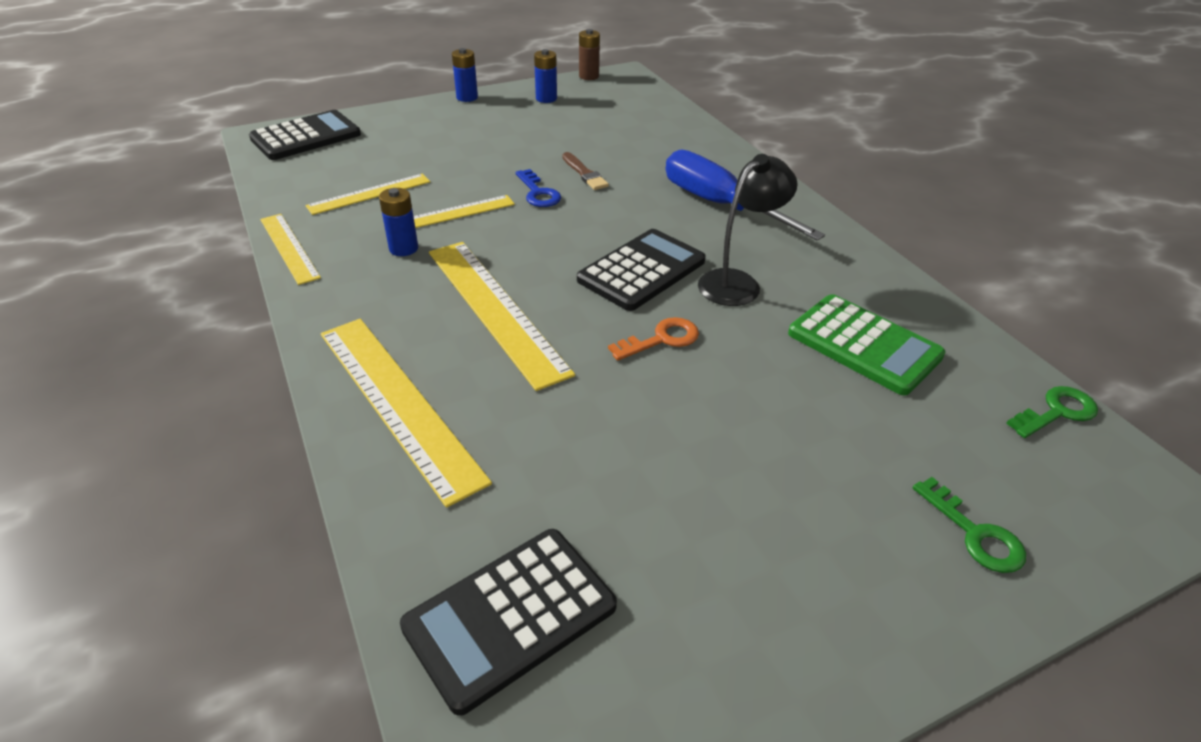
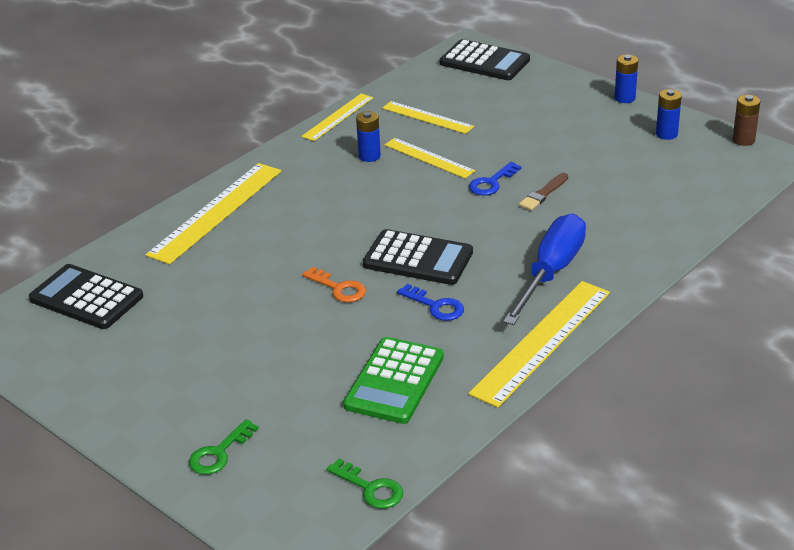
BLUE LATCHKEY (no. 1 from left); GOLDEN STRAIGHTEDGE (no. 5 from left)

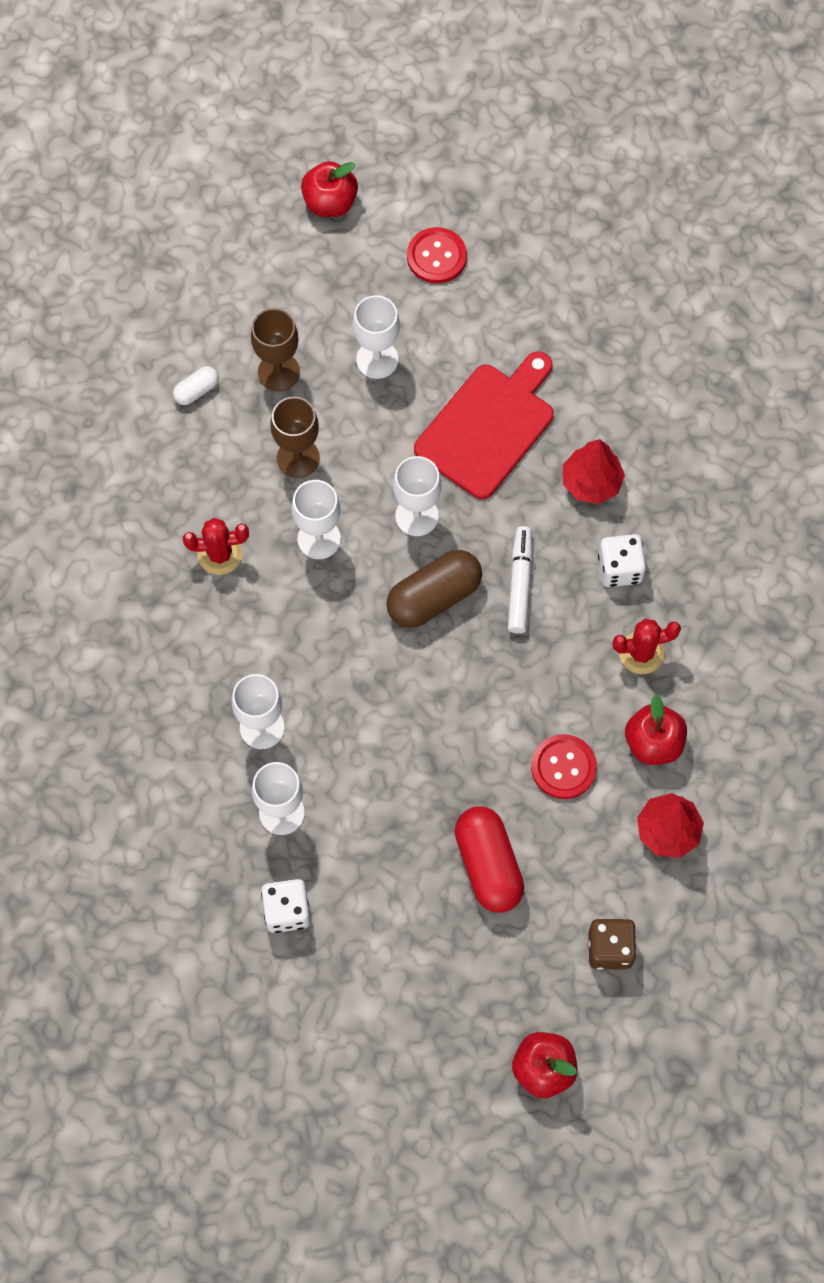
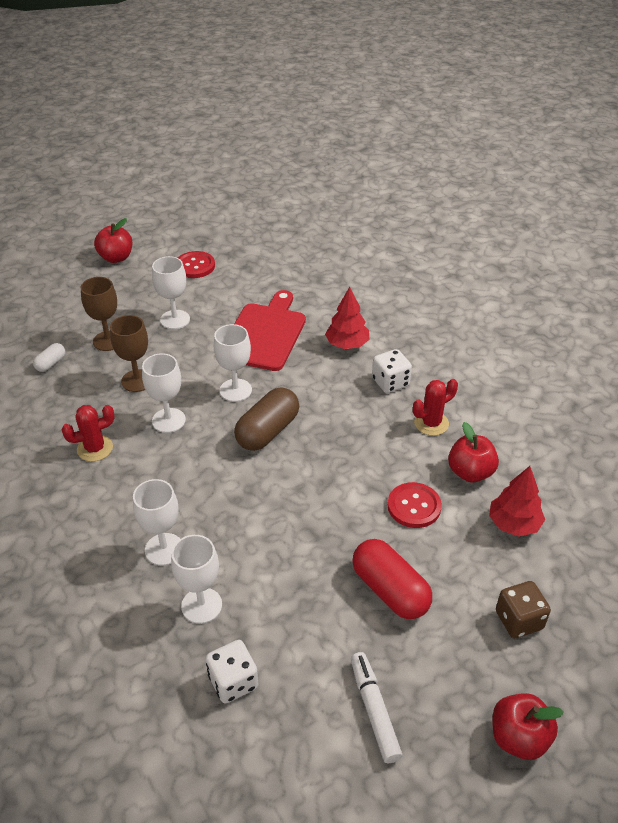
PURE WHITE FELT PEN

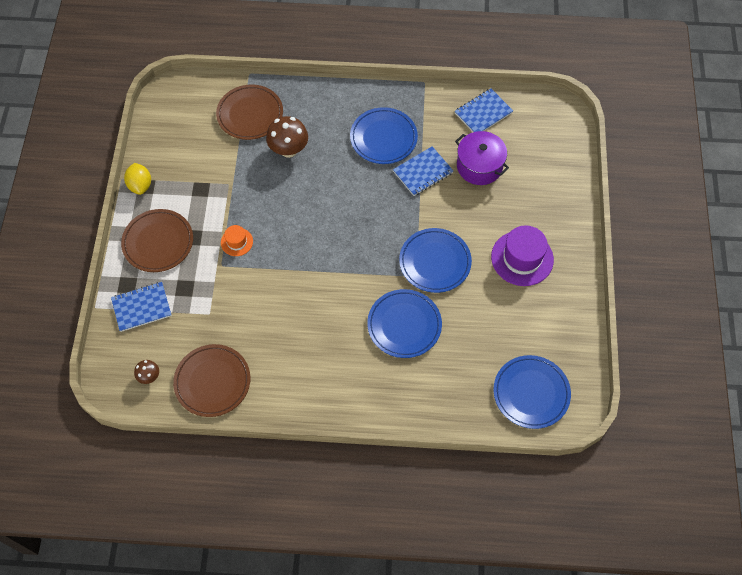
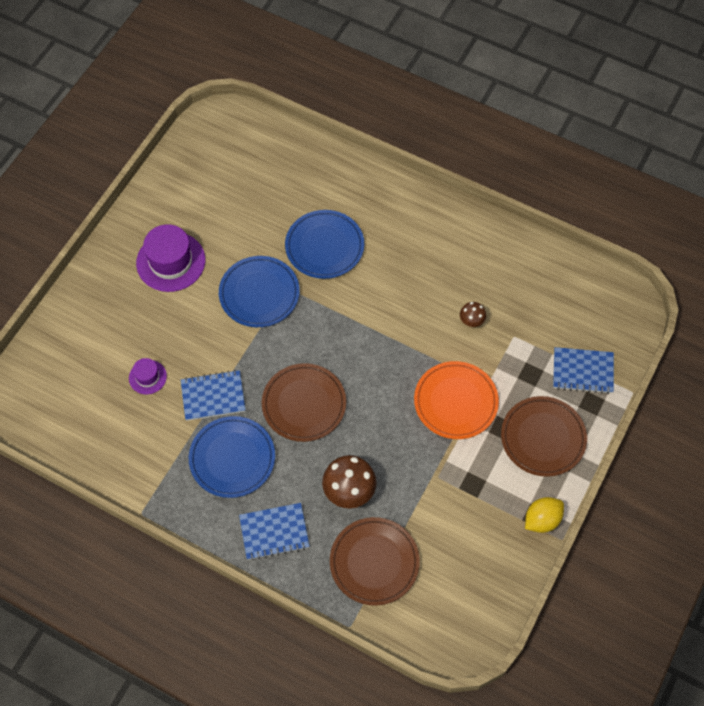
BLUE EXERCISE BOOK (no. 2 from left); ROYAL PURPLE TOP HAT (no. 1 from left); GOLDEN CITRUS FRUIT; ORANGE-COLOURED FLAT DISH; RUSSET FLAT DISH (no. 1 from left); BLUE FLAT DISH (no. 4 from left in the first image); RUSSET TOADSTOOL (no. 2 from left)

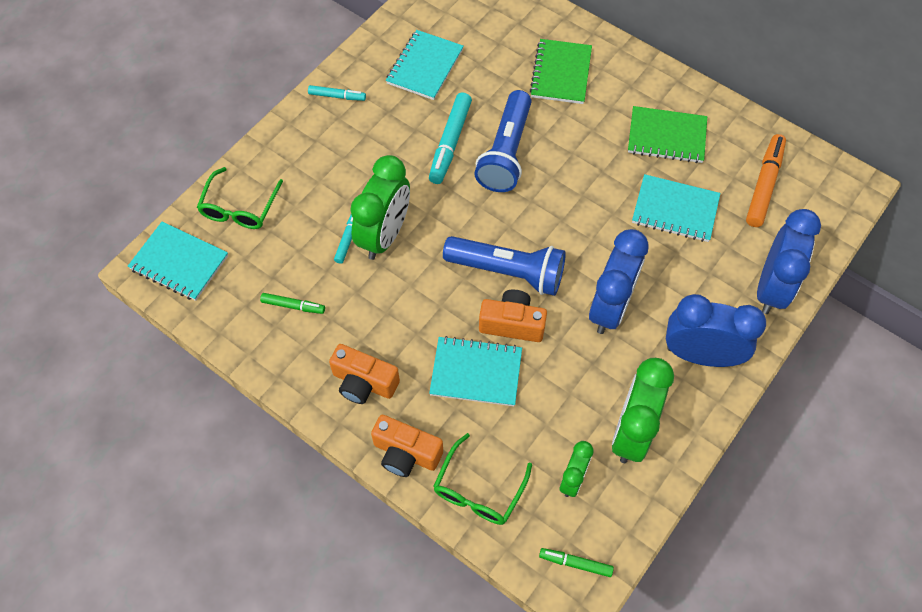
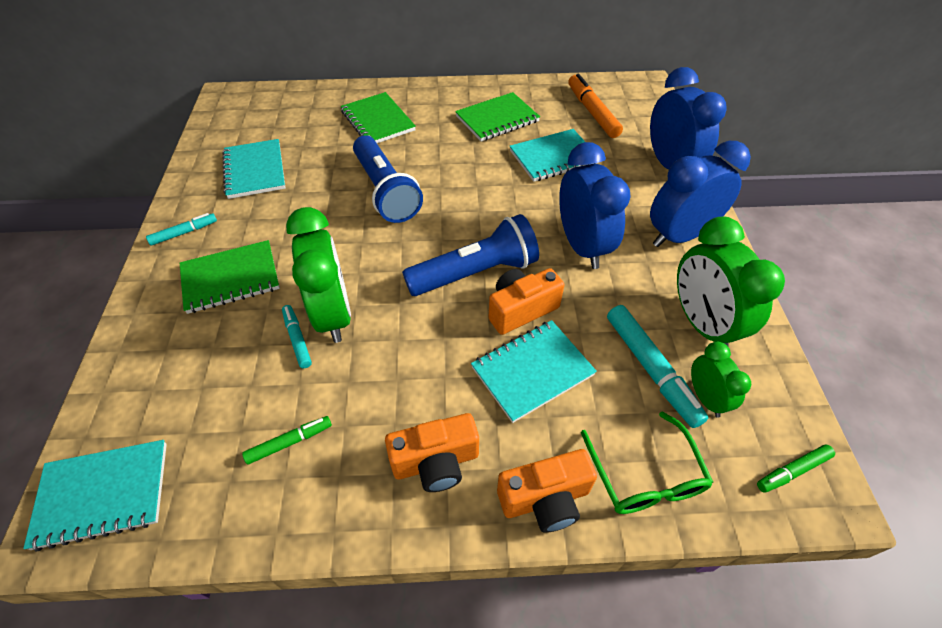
AQUA FELT PEN (no. 3 from left); EMERALD GLASSES (no. 1 from left in the first image); EMERALD EXERCISE BOOK (no. 1 from left)

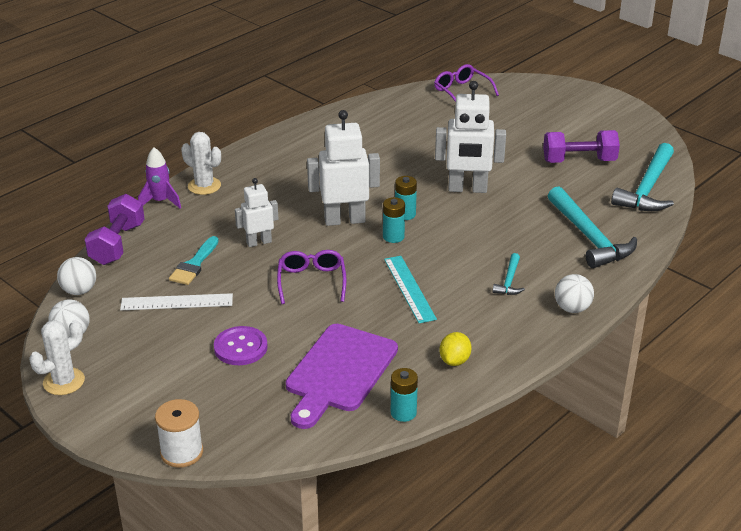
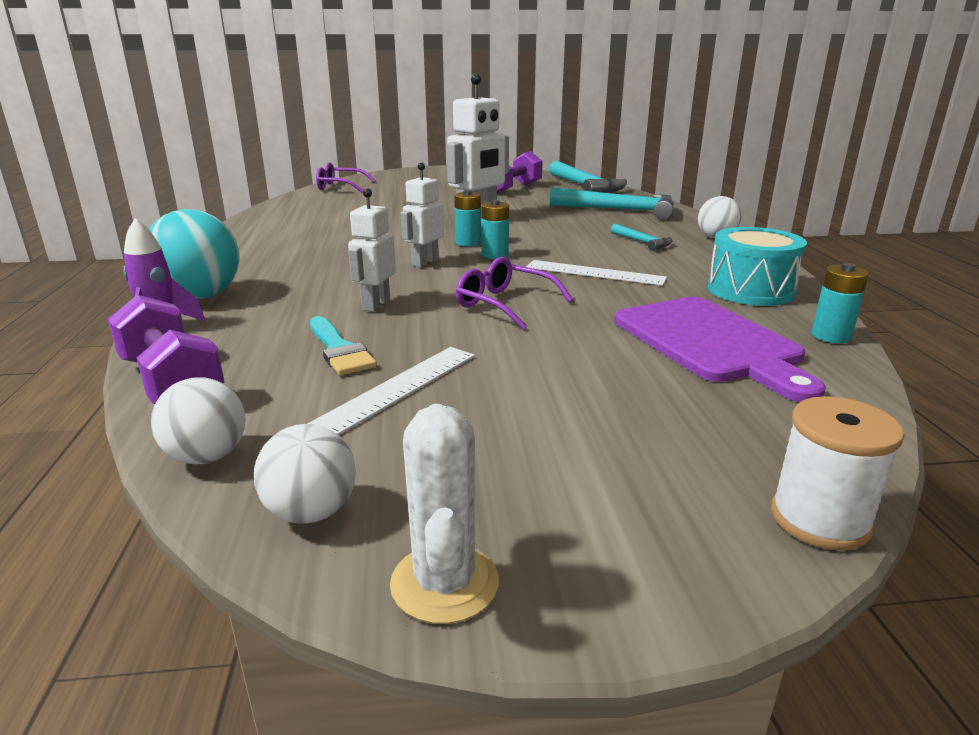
PURE WHITE ROBOT FIGURE (no. 2 from left); AQUA PLAY BALL; PURE WHITE STRAIGHTEDGE (no. 2 from left); ROYAL PURPLE BUTTON; AQUA TOY DRUM

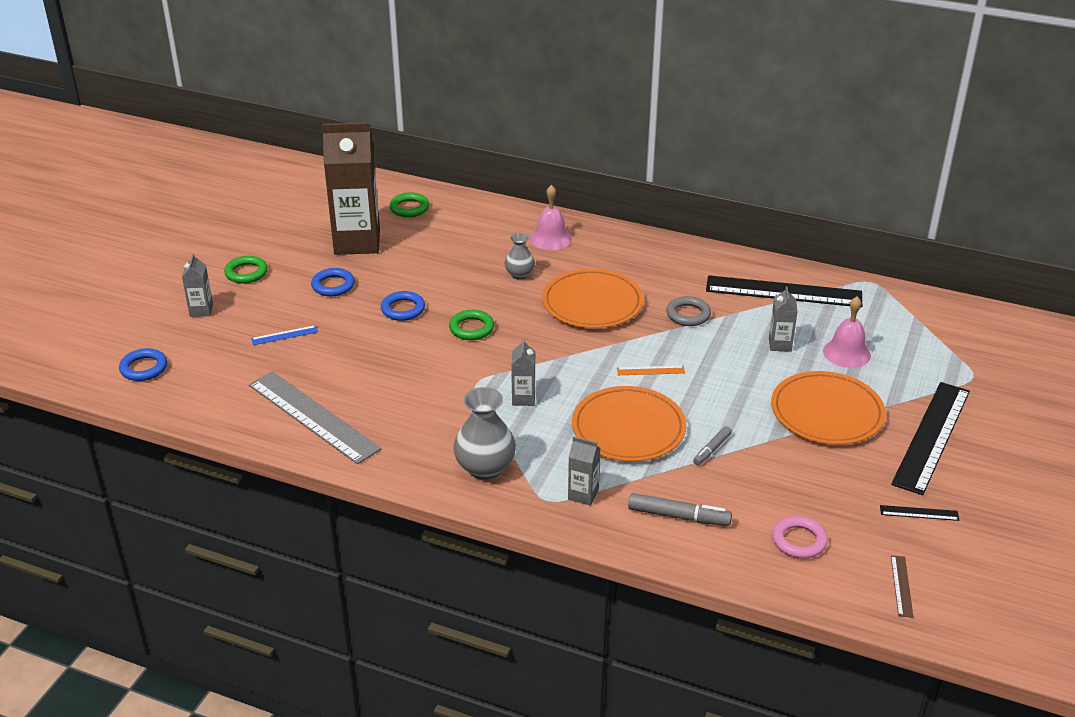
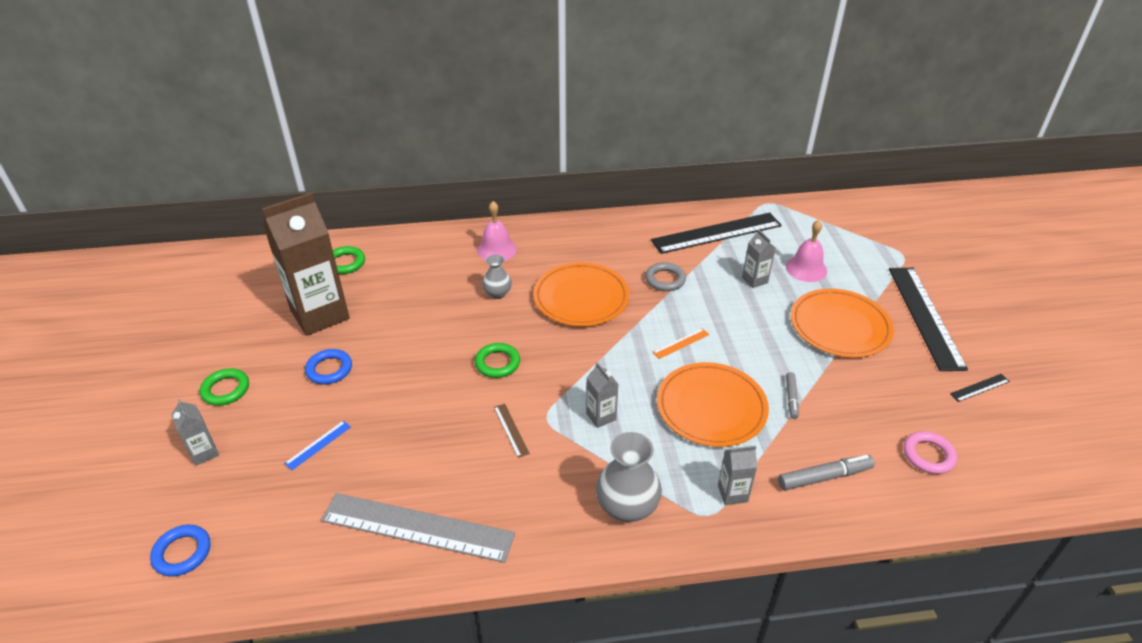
BLUE TORUS (no. 3 from left in the first image); RUSSET STRAIGHTEDGE

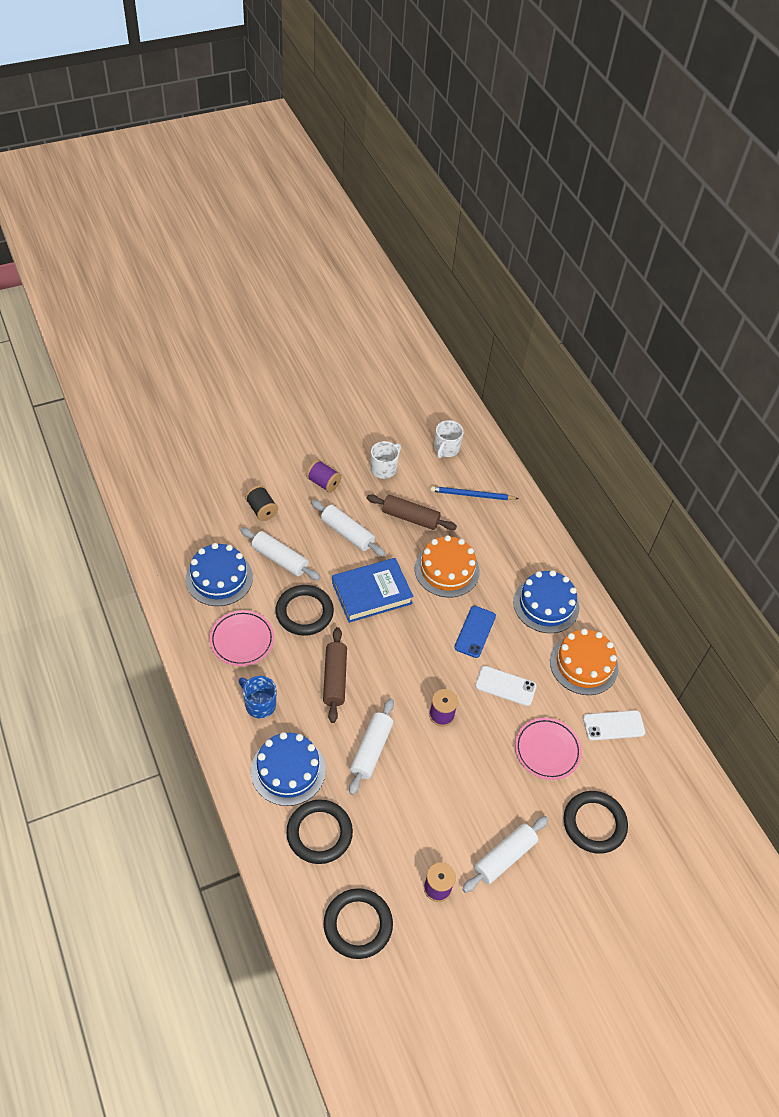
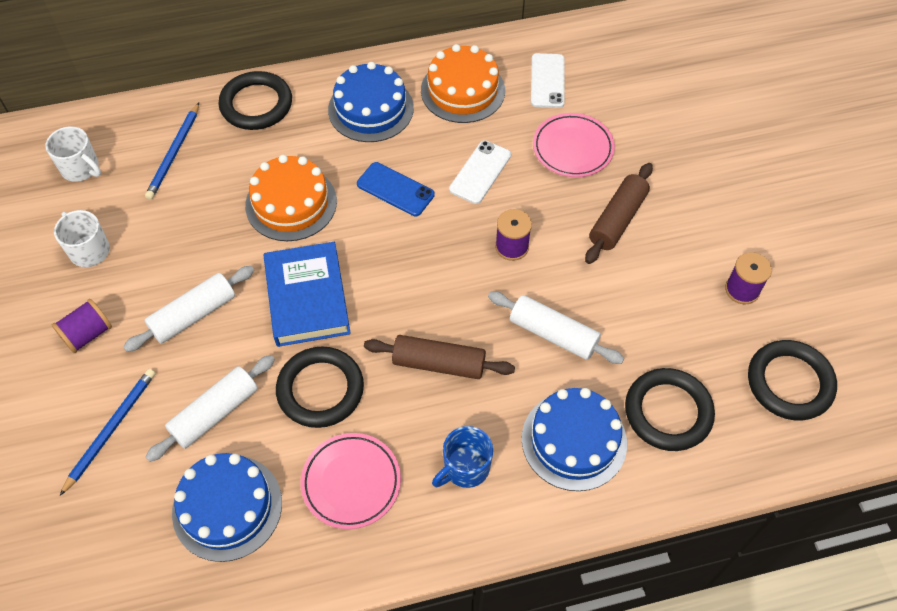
BLUE PENCIL (no. 1 from left); RUSSET PASTRY ROLLER (no. 2 from left); BLACK TORUS (no. 1 from left); PURE WHITE PASTRY ROLLER (no. 4 from left in the first image)

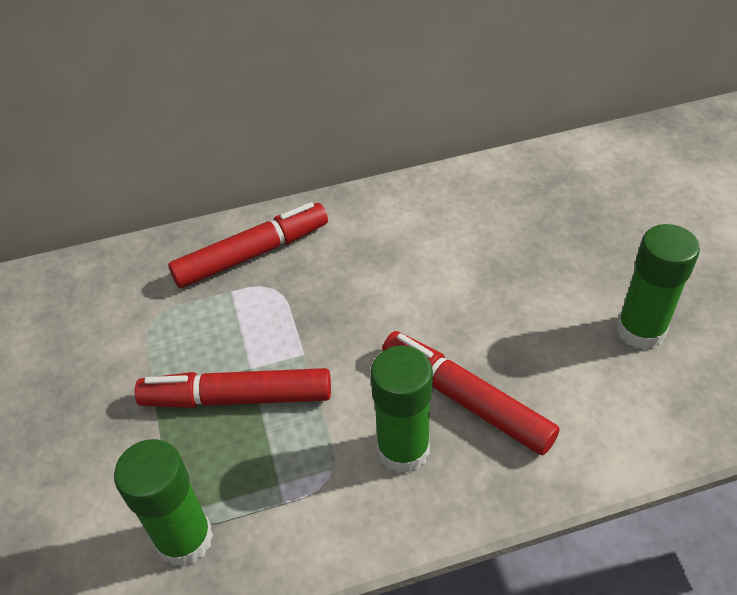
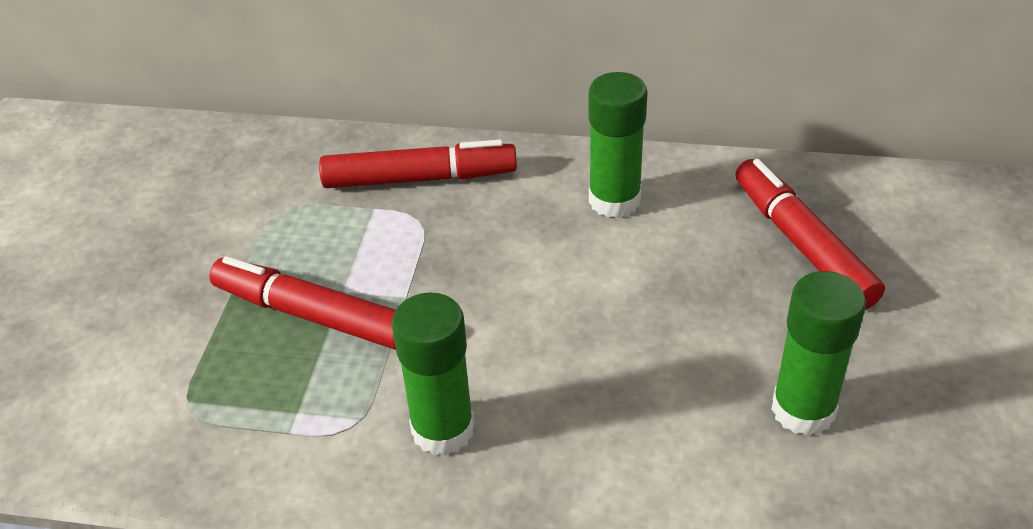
RED FELT PEN (no. 3 from left); EMERALD GLUE (no. 2 from left)

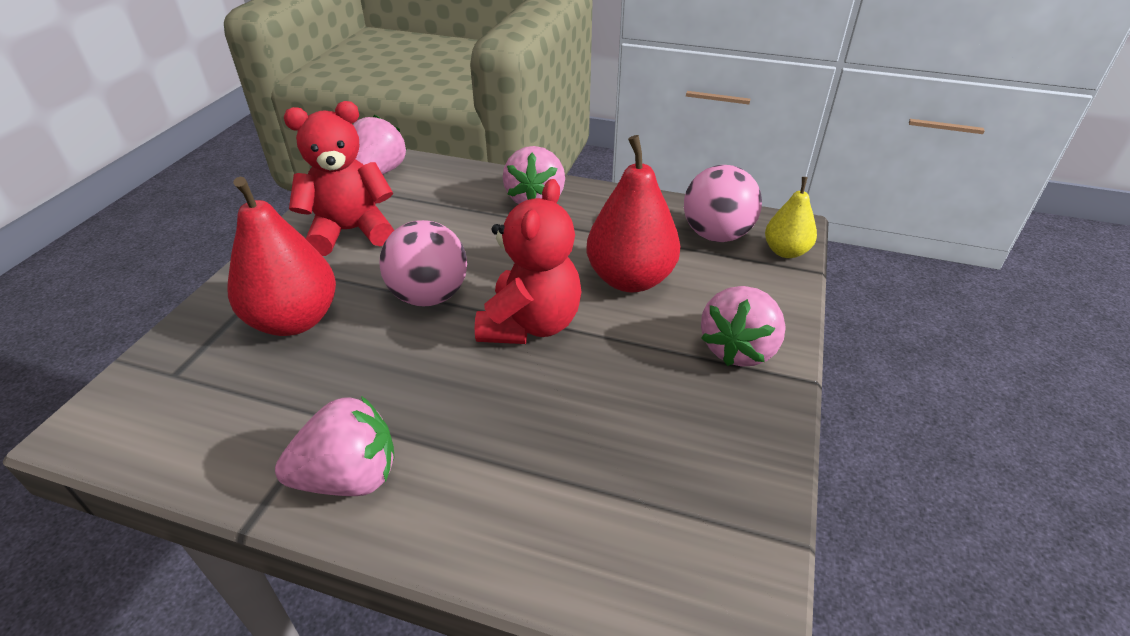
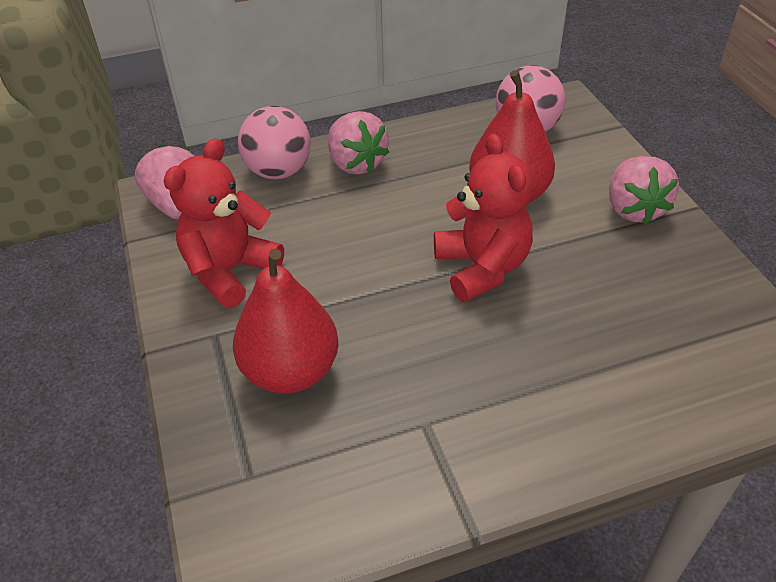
GOLDEN PEAR FRUIT; PINK PLAY BALL (no. 1 from left); PINK STRAWBERRY (no. 1 from left in the first image)

